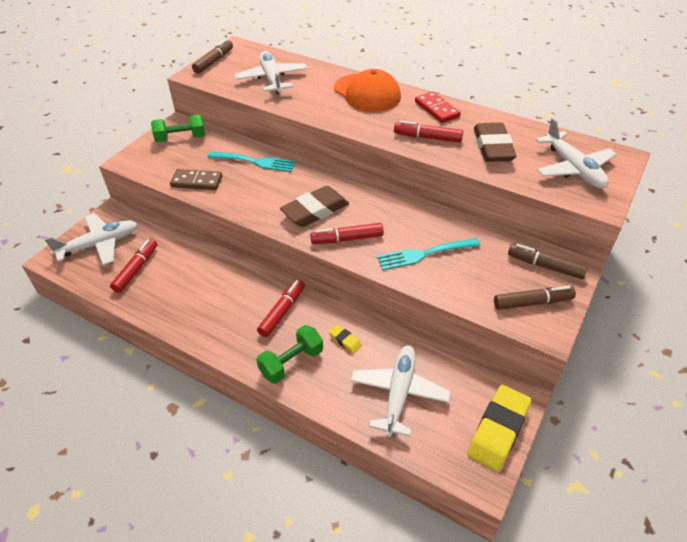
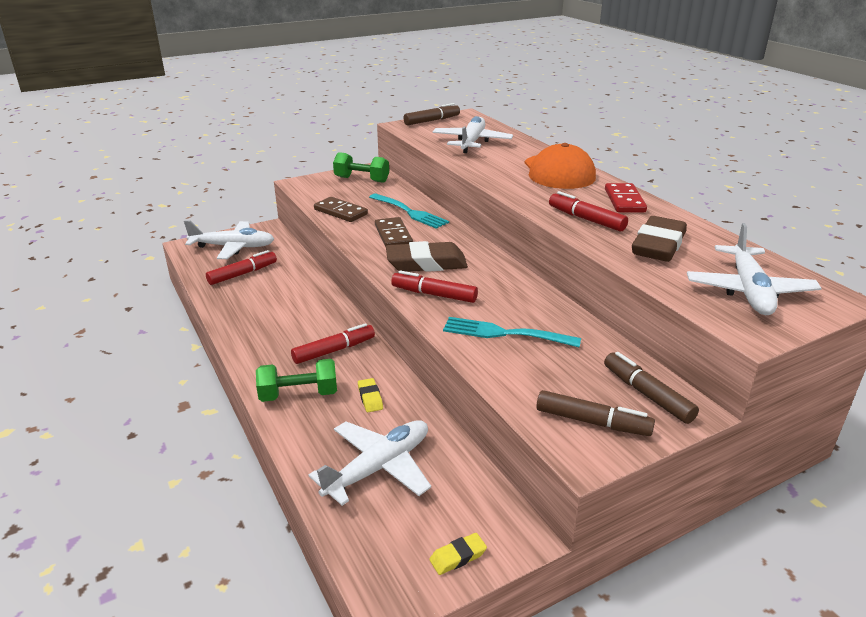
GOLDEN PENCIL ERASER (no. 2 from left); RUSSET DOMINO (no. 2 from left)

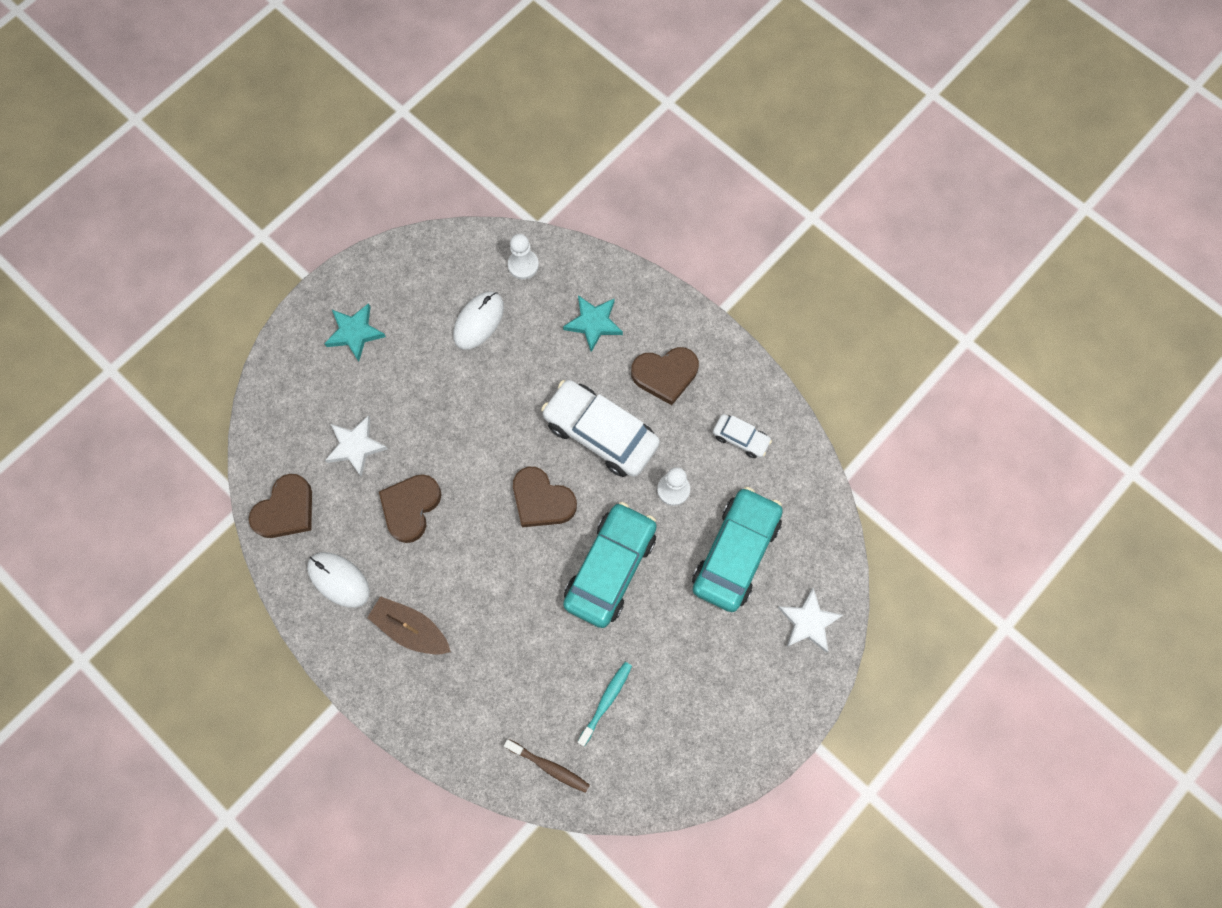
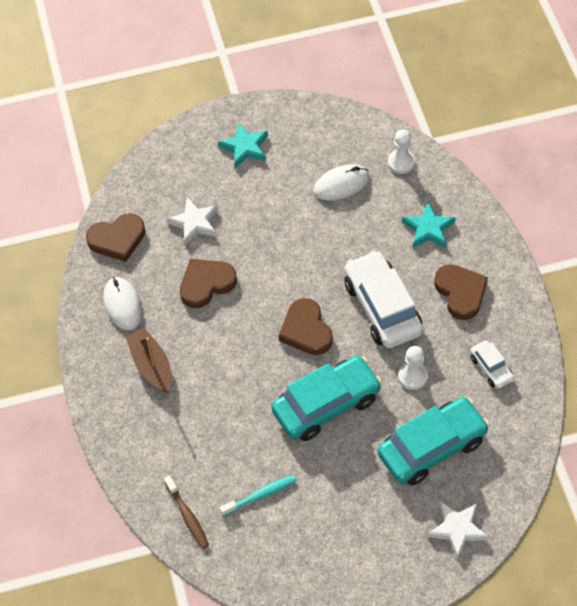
RUSSET LOVE HEART (no. 4 from left)

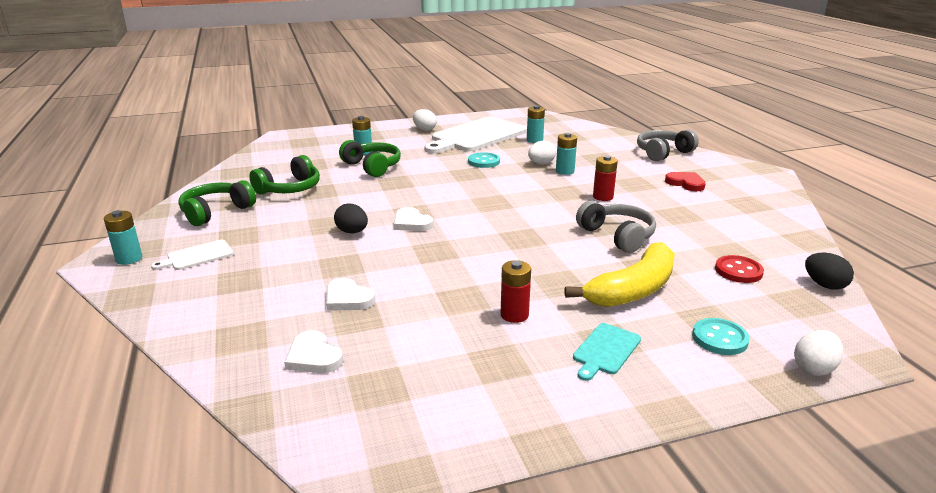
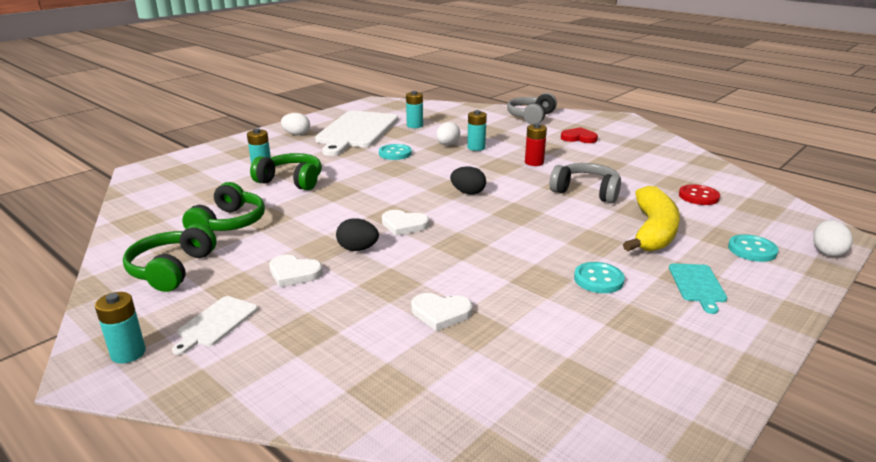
BLACK EGG (no. 2 from left); AQUA BUTTON (no. 2 from left); PURE WHITE LOVE HEART (no. 1 from left)

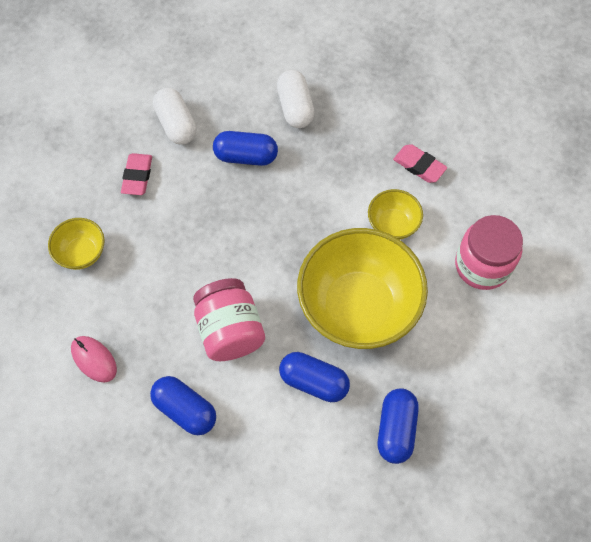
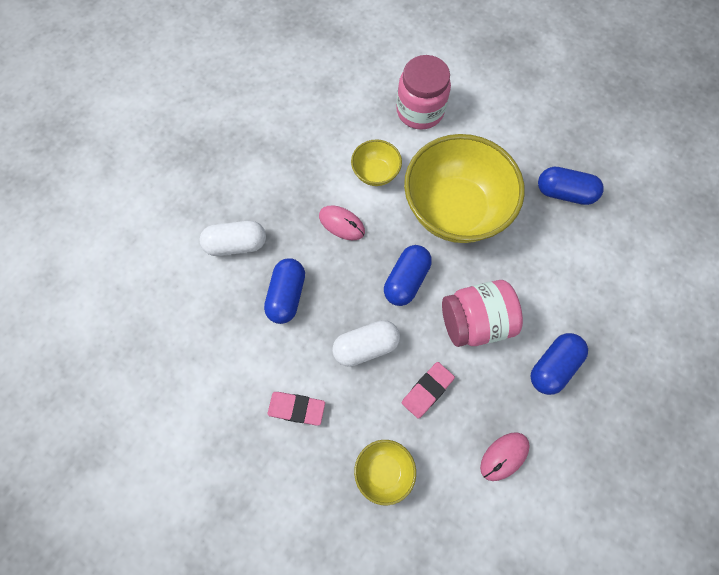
PURE WHITE PILL SHAPE (no. 2 from left); PINK PENCIL ERASER (no. 2 from left); BLUE PILL SHAPE (no. 2 from left); PINK COMPUTER MOUSE (no. 1 from left)

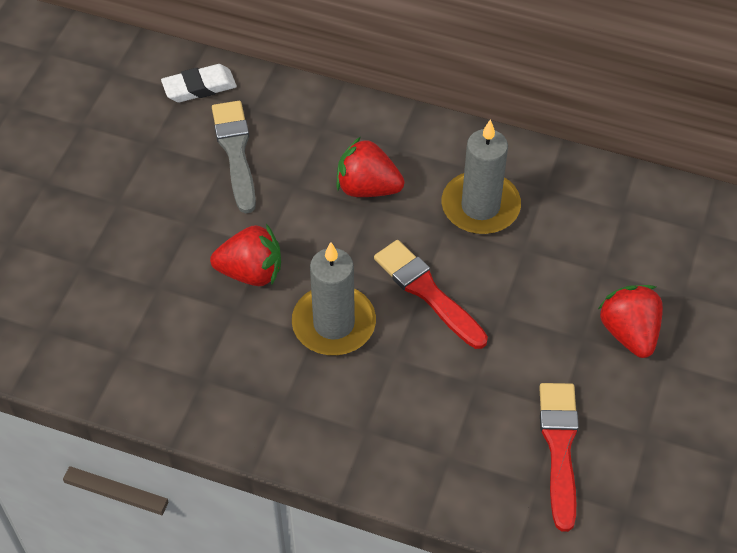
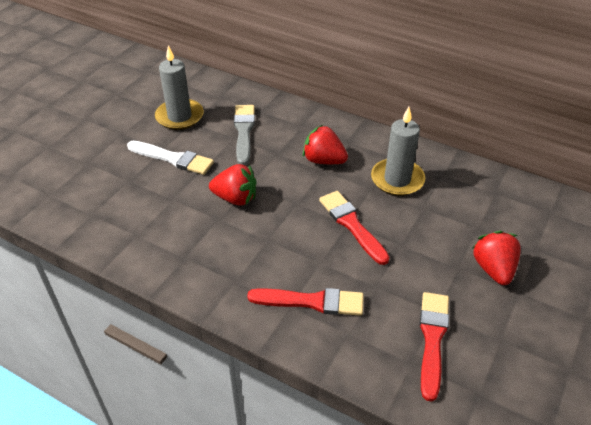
PURE WHITE PENCIL ERASER; GREY PILLAR CANDLE (no. 1 from left); PURE WHITE PAINTBRUSH; RED PAINTBRUSH (no. 1 from left)

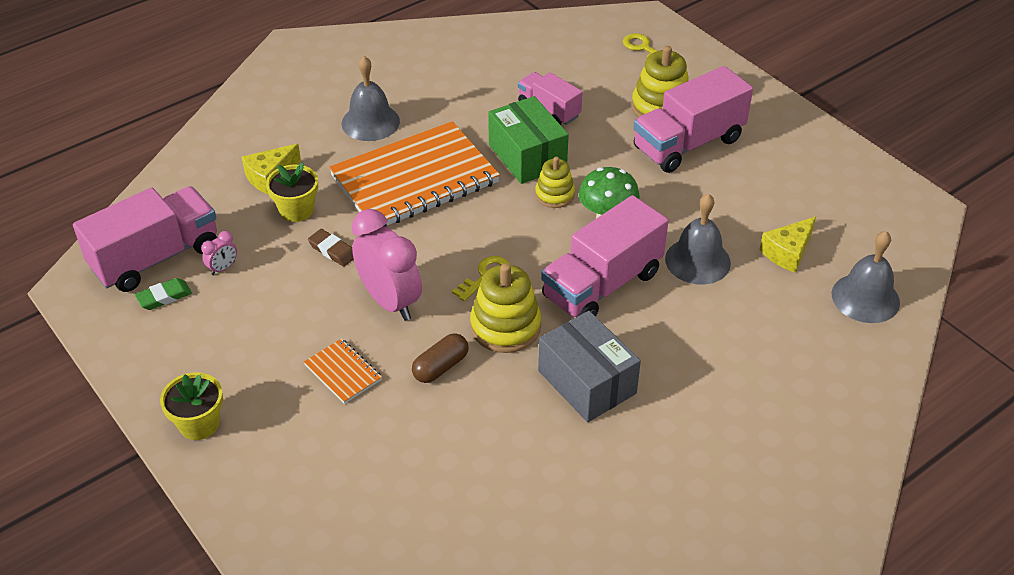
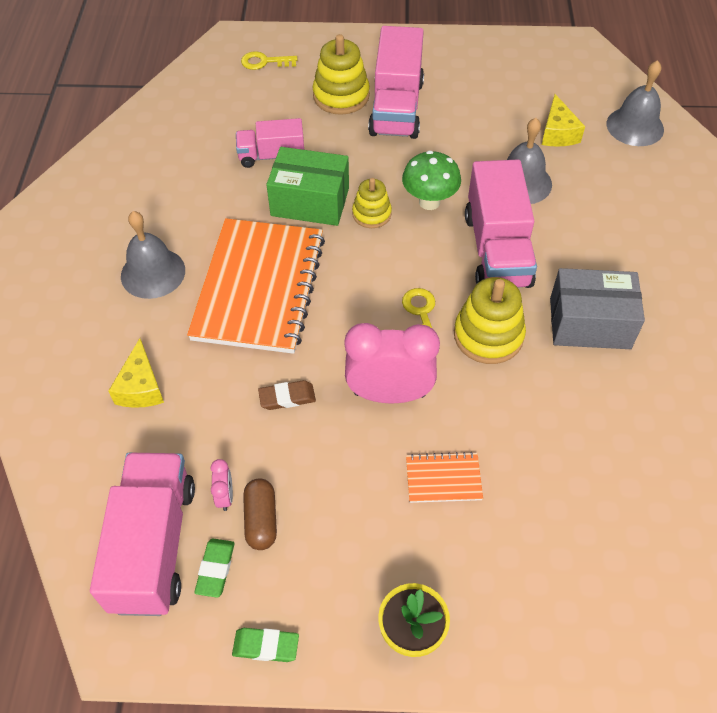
GOLDEN PLANT POT (no. 2 from left in the first image); RUSSET PILL SHAPE; EMERALD PENCIL ERASER (no. 2 from left)

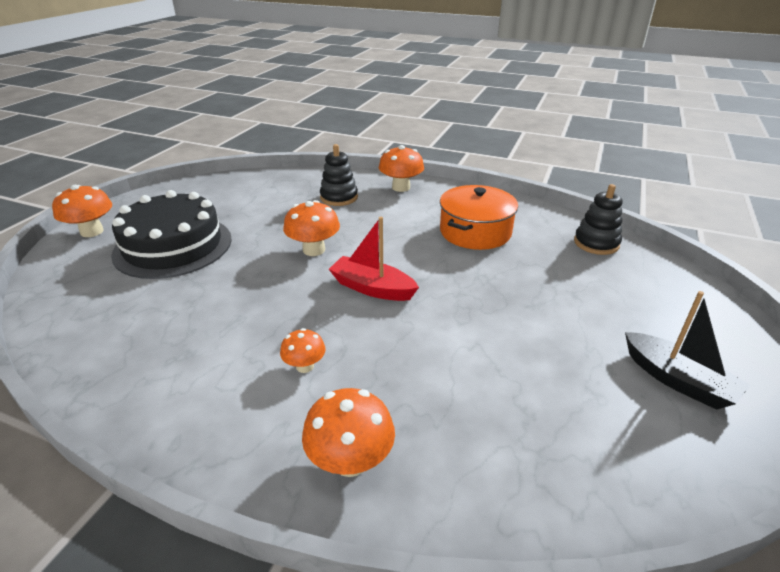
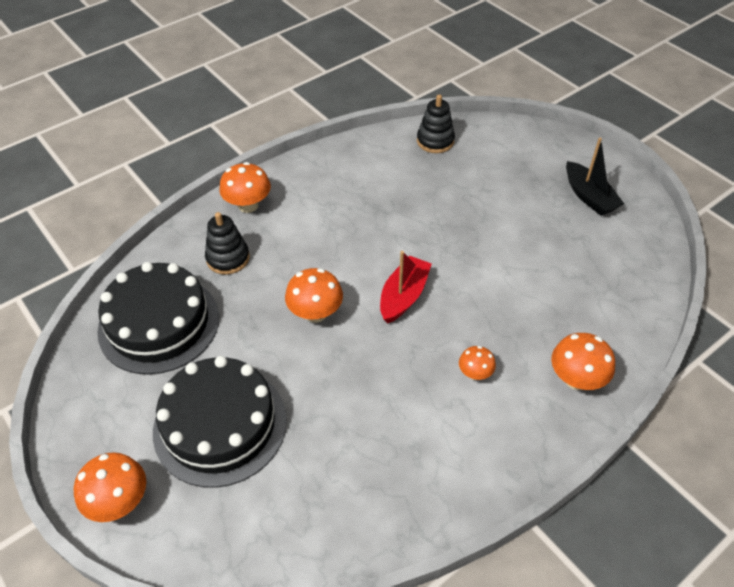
ORANGE-COLOURED STOCKPOT; RED TOY BOAT; BLACK TOY BOAT; BLACK LAYER CAKE (no. 1 from left)

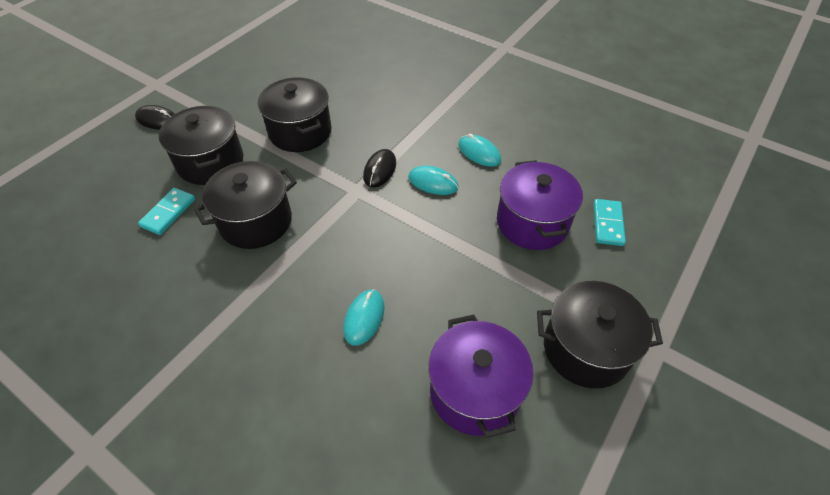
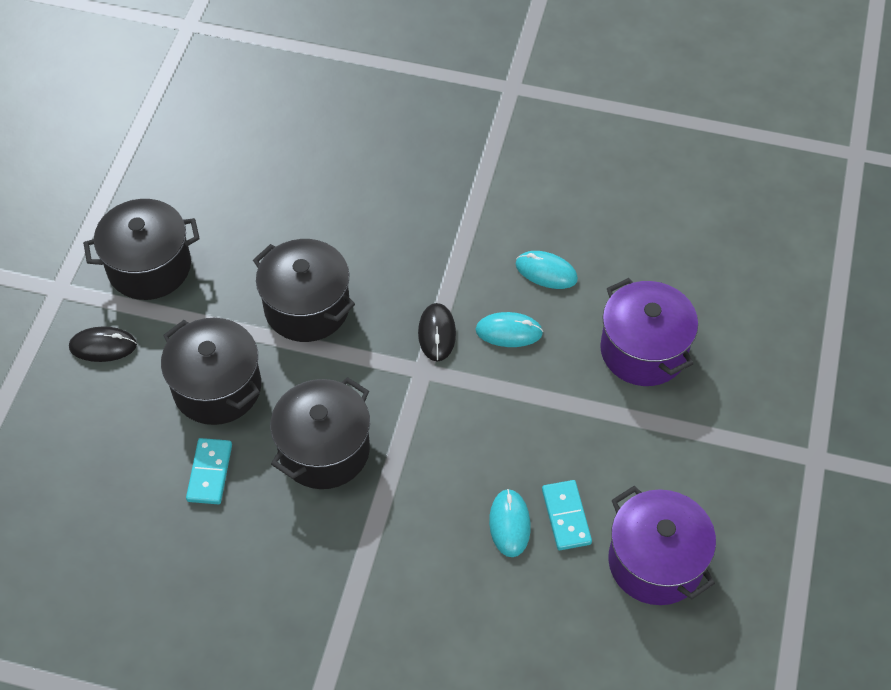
AQUA DOMINO (no. 2 from left); BLACK STOCKPOT (no. 1 from left)

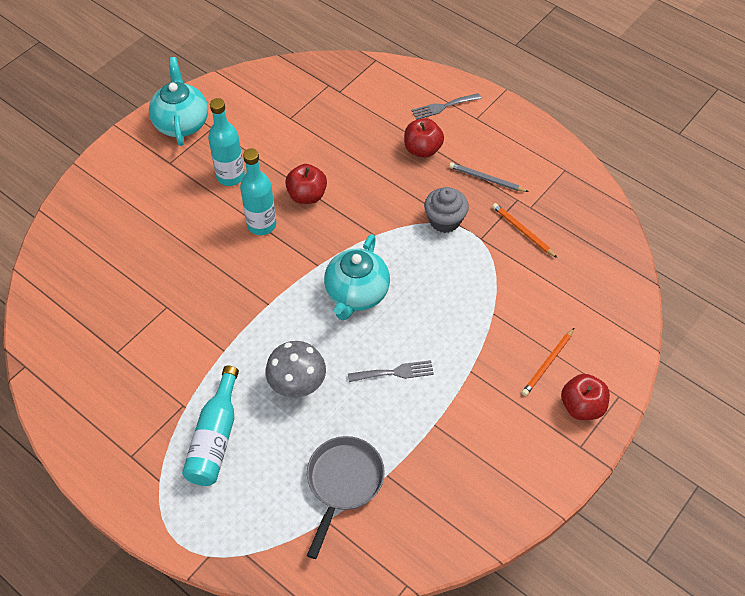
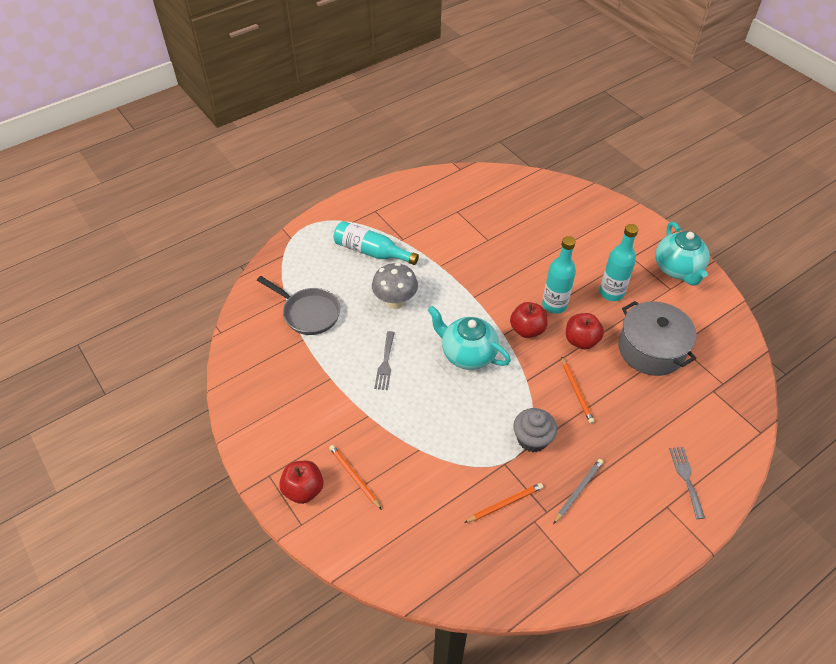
AQUA CHINA TEAPOT (no. 2 from left); RED TOY APPLE (no. 2 from left); GREY STOCKPOT; ORANGE-COLOURED PENCIL (no. 3 from left)

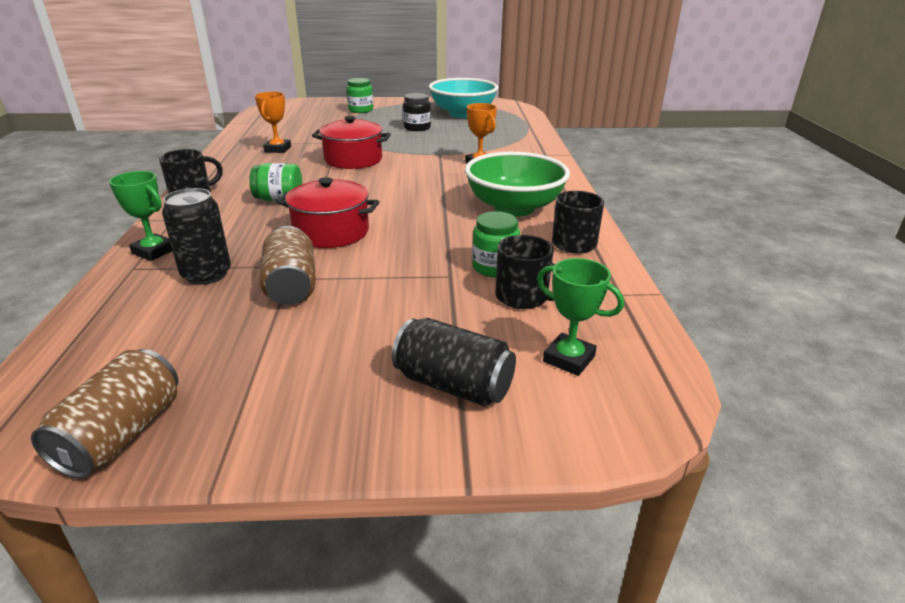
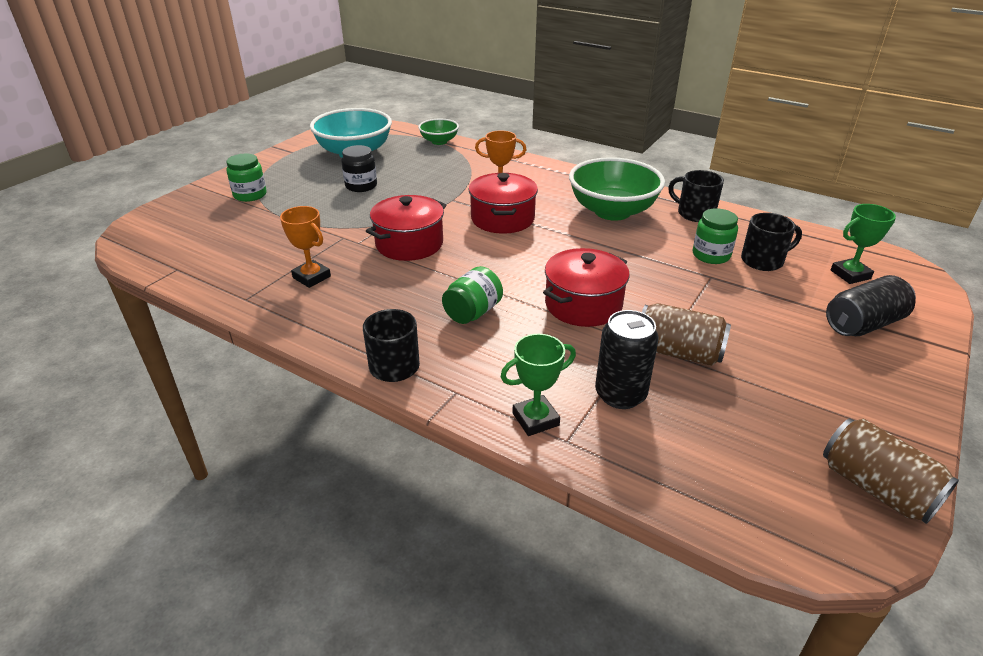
EMERALD BOWL (no. 1 from left); RED STOCKPOT (no. 2 from left)

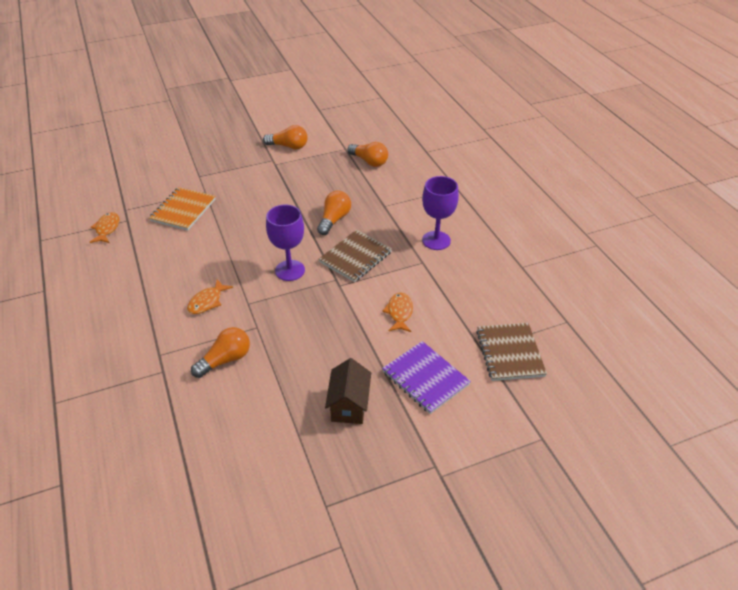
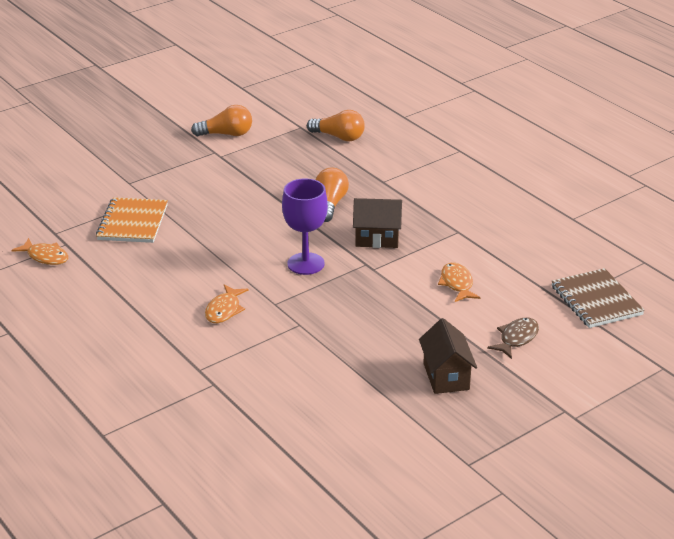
ROYAL PURPLE WINE GLASS (no. 2 from left in the first image); ORANGE-COLOURED FISH FIGURE (no. 1 from left); RUSSET HOUSE (no. 1 from left); ORANGE-COLOURED BULB (no. 1 from left in the first image); RUSSET FISH FIGURE

